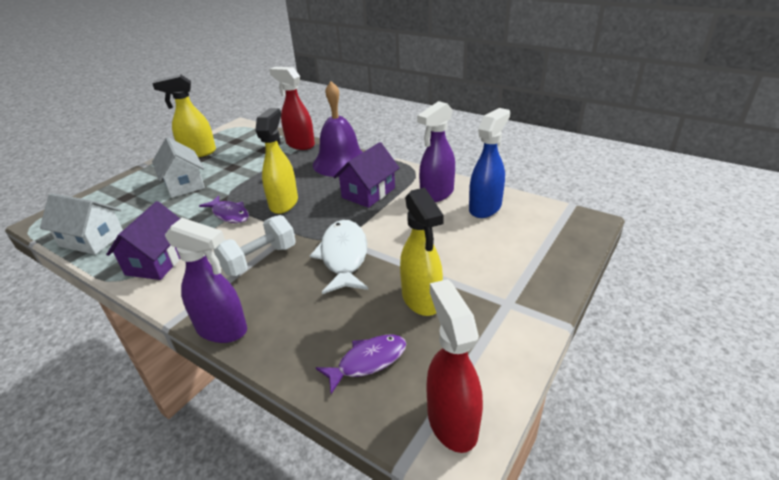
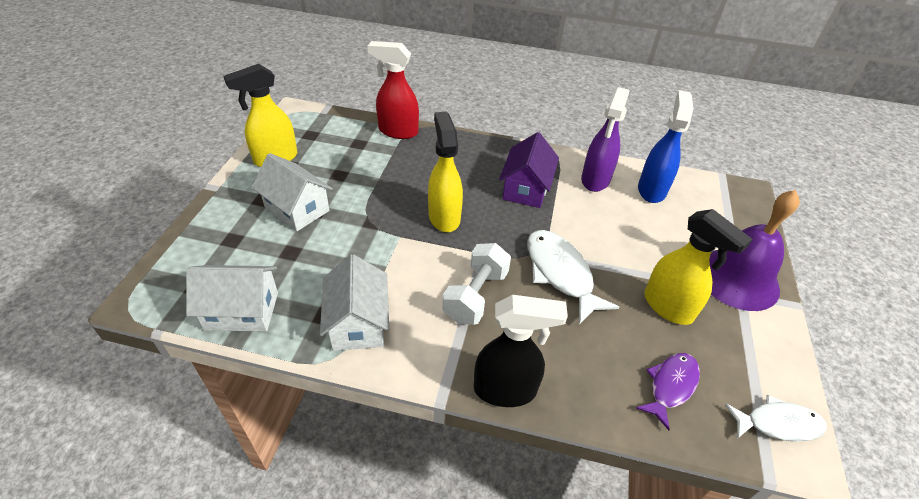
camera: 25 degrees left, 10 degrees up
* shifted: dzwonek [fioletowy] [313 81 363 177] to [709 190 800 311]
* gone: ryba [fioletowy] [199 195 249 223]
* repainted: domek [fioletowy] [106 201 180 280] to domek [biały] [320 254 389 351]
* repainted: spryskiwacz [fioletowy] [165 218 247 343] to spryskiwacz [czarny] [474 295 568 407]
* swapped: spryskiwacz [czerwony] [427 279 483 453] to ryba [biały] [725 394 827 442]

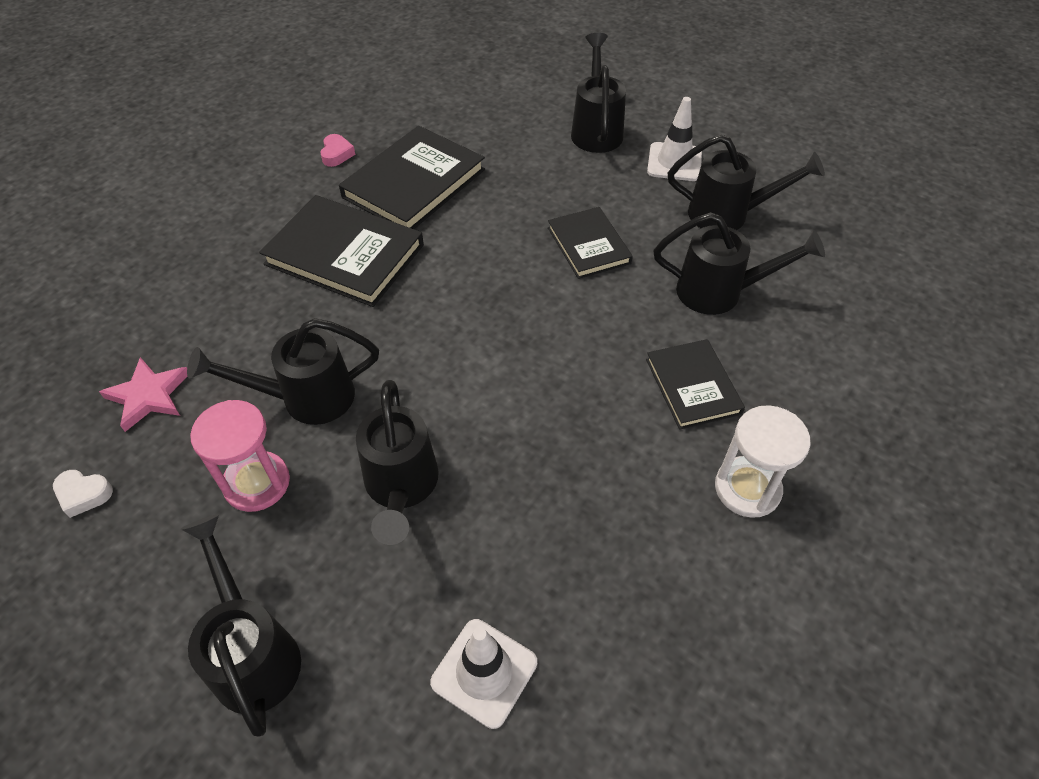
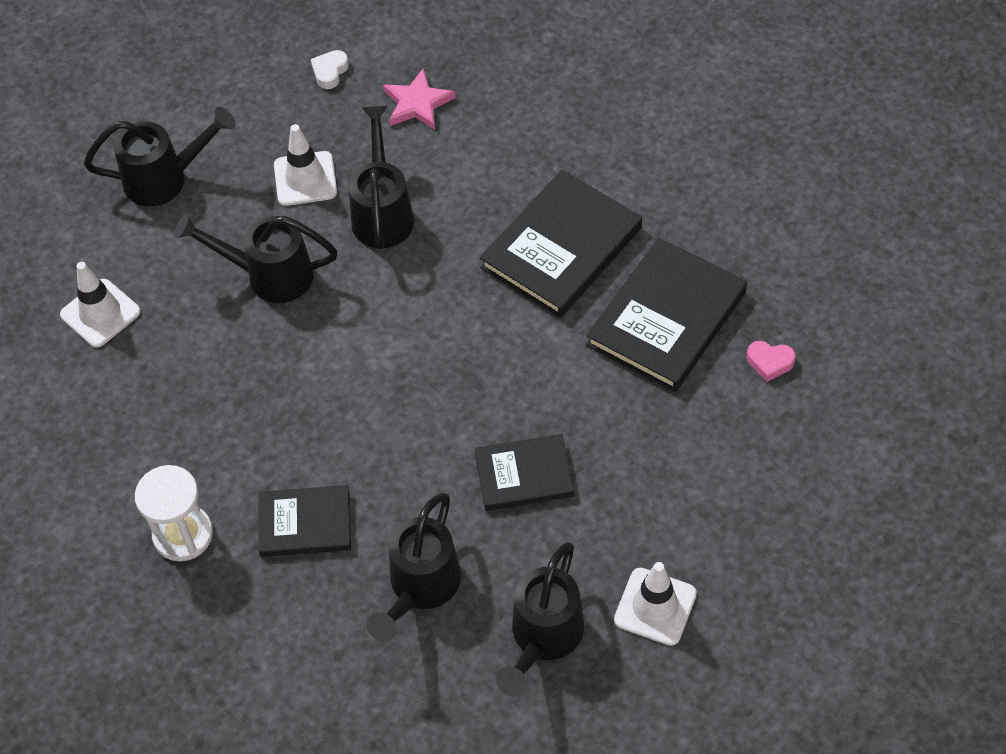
camera: 105 degrees right, 5 degrees up
* gone: konewka [czarny] [571 33 626 153]
* rotated: książka [czarny] [339 126 485 229] = [586 238 747 392] 75 degrees clockwise
* shifted: serce [różowy] [320 134 356 167] to [747 341 796 382]
* swapped: klepsydra [różowy] [190 400 290 512] to pachołek [biały] [274 124 337 206]

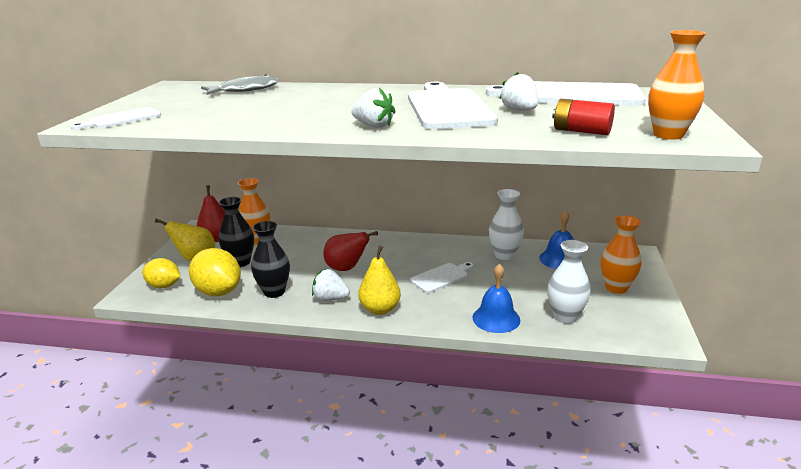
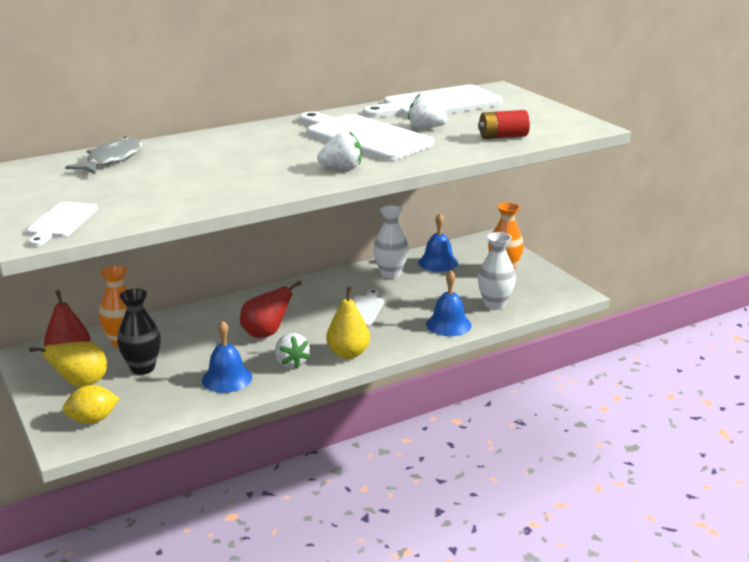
camera: 40 degrees left, 0 degrees up
* gone: wazon [pomarańczowy] [648 30 706 140]
* swapped: wazon [czarny] [251 221 290 298] to dzwonek [niebieski] [202 320 252 393]
* gone: cytryna [żółty] [189 248 241 296]
* rotated: truskawka [biały] [312 269 350 301] = [275 333 310 369] 90 degrees counterclockwise

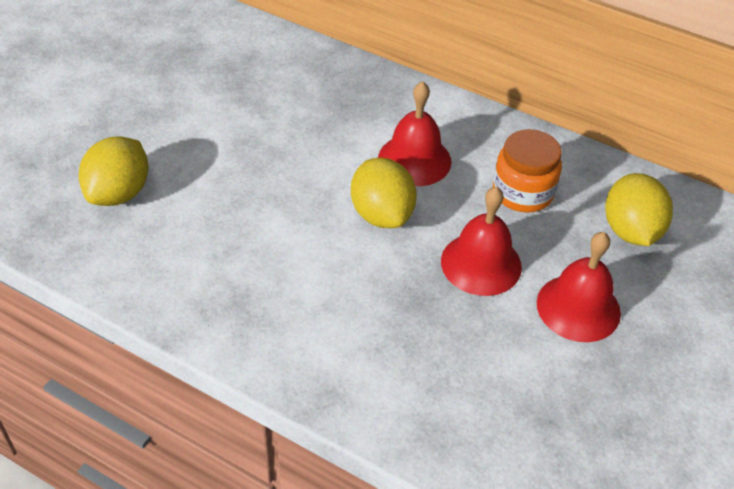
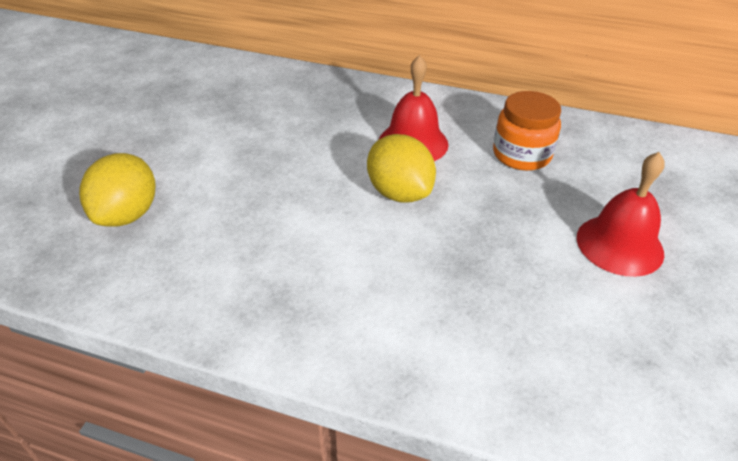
camera: 10 degrees left, 5 degrees down
* gone: cytryna [żółty] [605 173 673 246]
* gone: dzwonek [czerwony] [441 186 522 296]

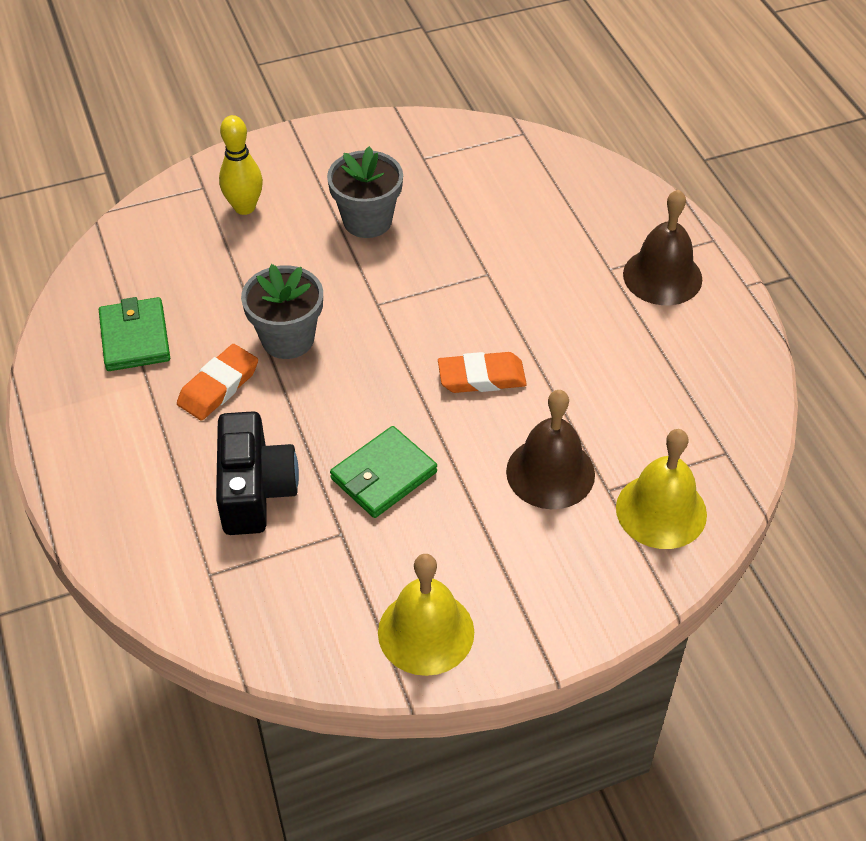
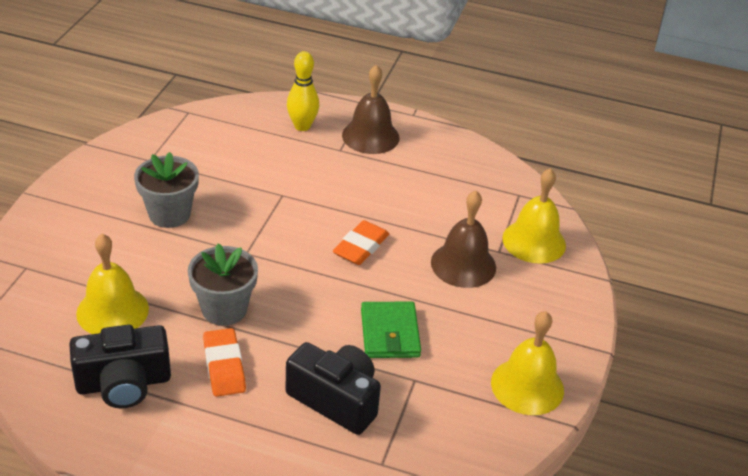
camera: 55 degrees left, 10 degrees down
* shifted: kręgiel [żółty] [219 115 263 215] to [287 51 319 131]
* swapped: portfel [zielony] [99 297 170 371] to aparat fotograficzny [czarny] [69 325 171 408]
* new: dzwonek [żółty] [76 234 149 334]

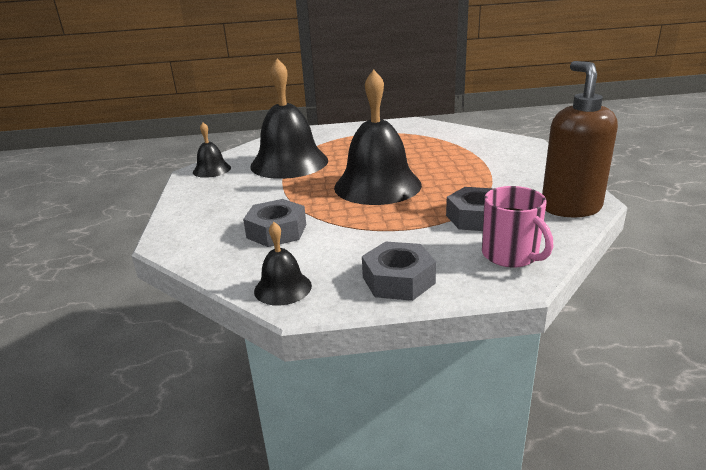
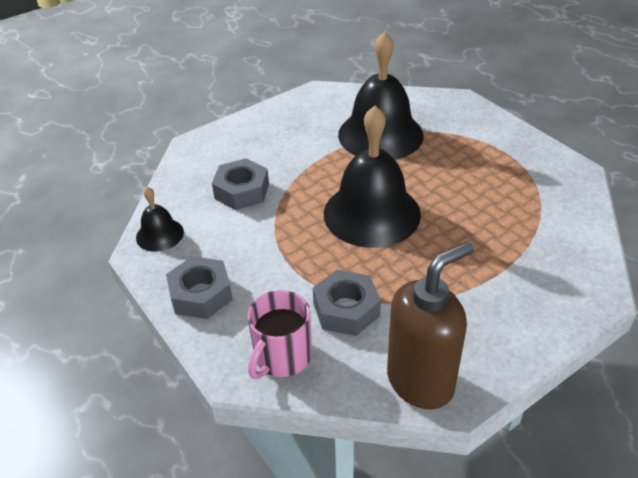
camera: 60 degrees right, 15 degrees up
* gone: dzwonek [czarny] [193 122 231 178]

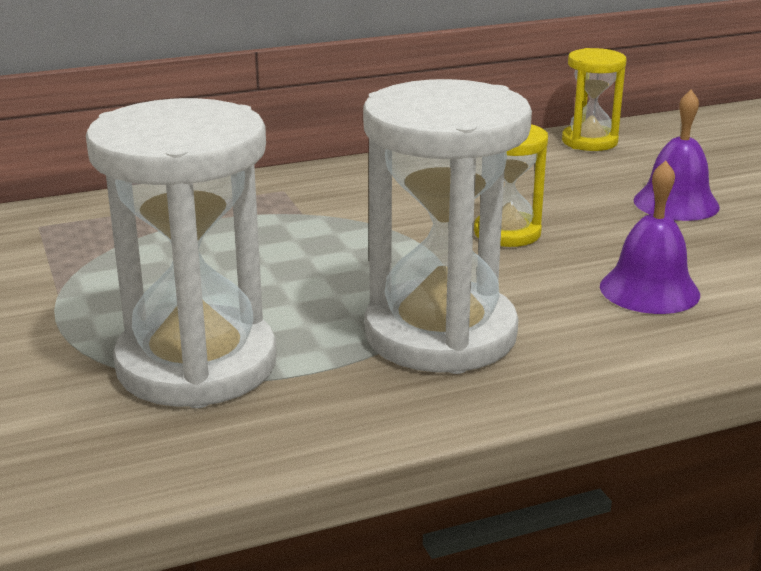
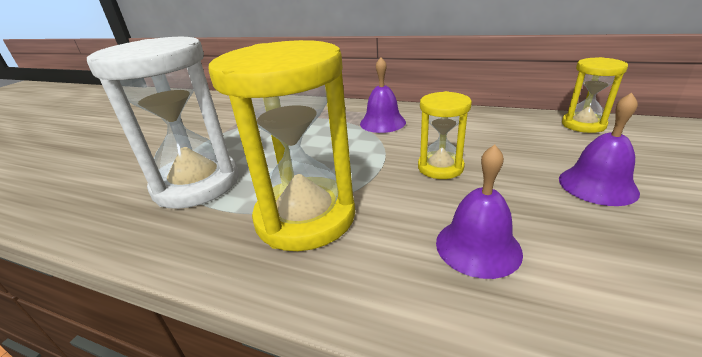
camera: 45 degrees right, 5 degrees up
* repainted: klepsydra [biały] [363 79 532 374] to klepsydra [żółty] [208 40 355 251]
* new: dzwonek [fioletowy] [360 57 406 133]

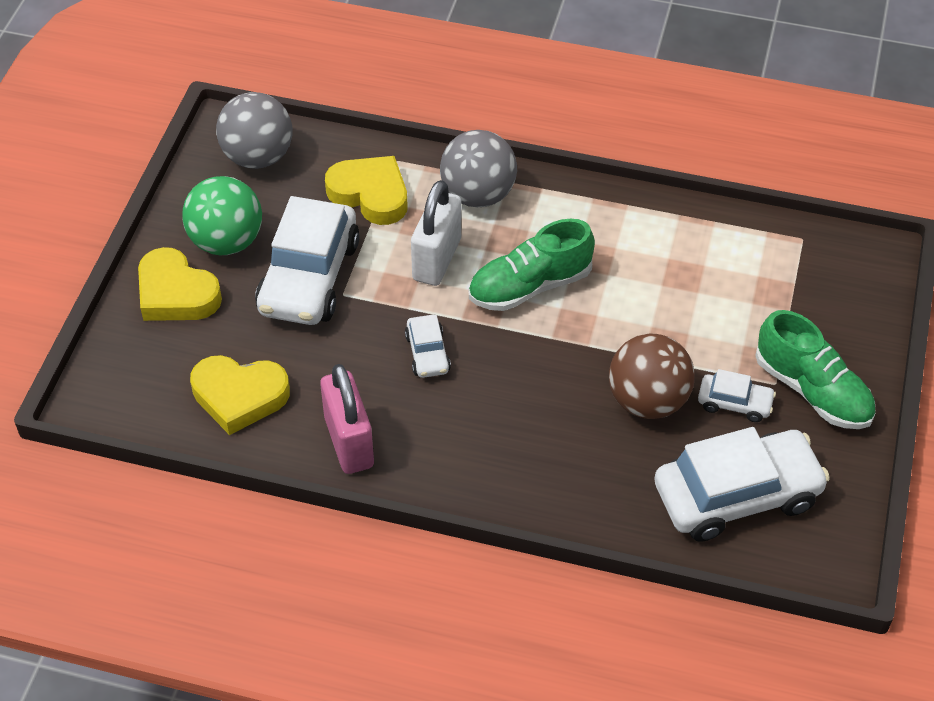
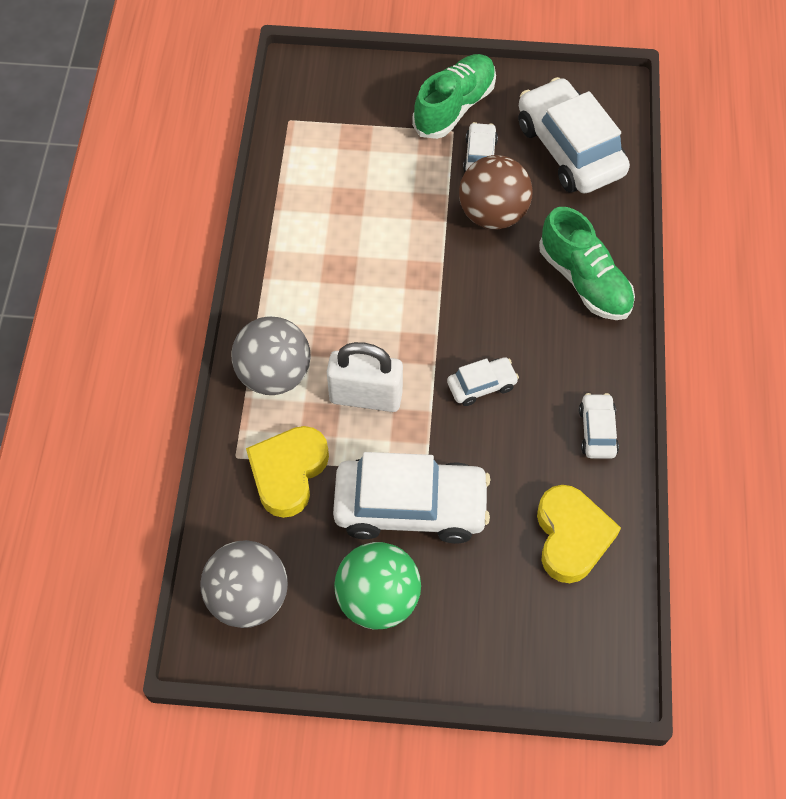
camera: 100 degrees left, 10 degrees up
* shifted: but [zielony] [469 219 595 311] to [539 207 635 320]
* gone: serce [żółty] [138 247 222 321]
* swapped: kłódka [różowy] [320 364 374 474] to samochód [biały] [579 393 619 459]

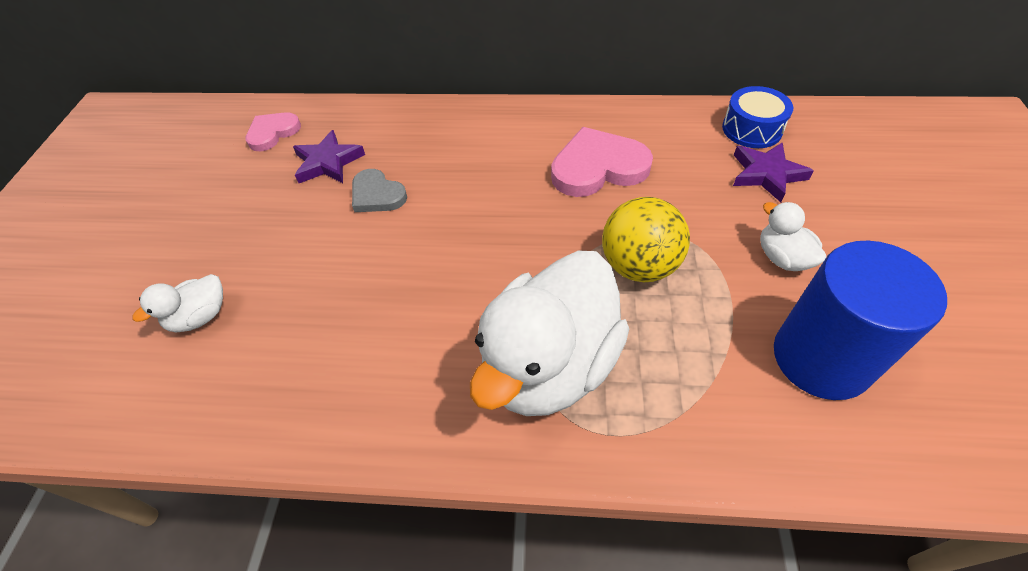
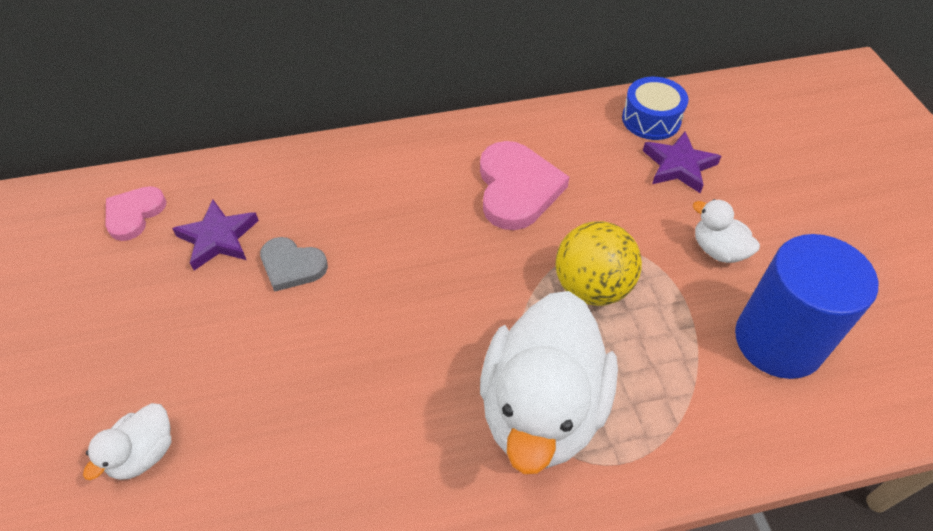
camera: 20 degrees left, 0 degrees up
* rotated: serce [różowy] [551 127 653 197] = [480 141 569 230] 120 degrees clockwise

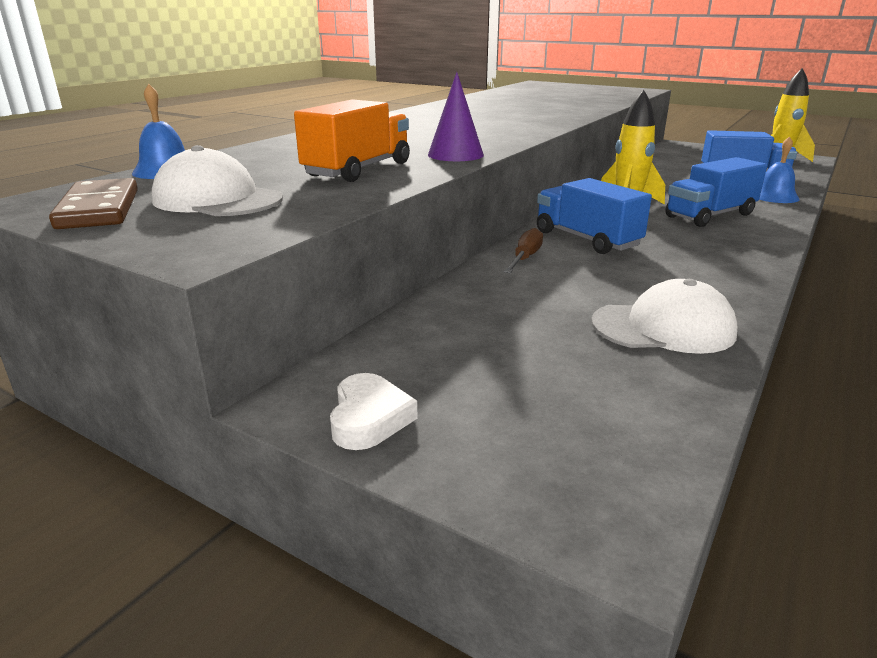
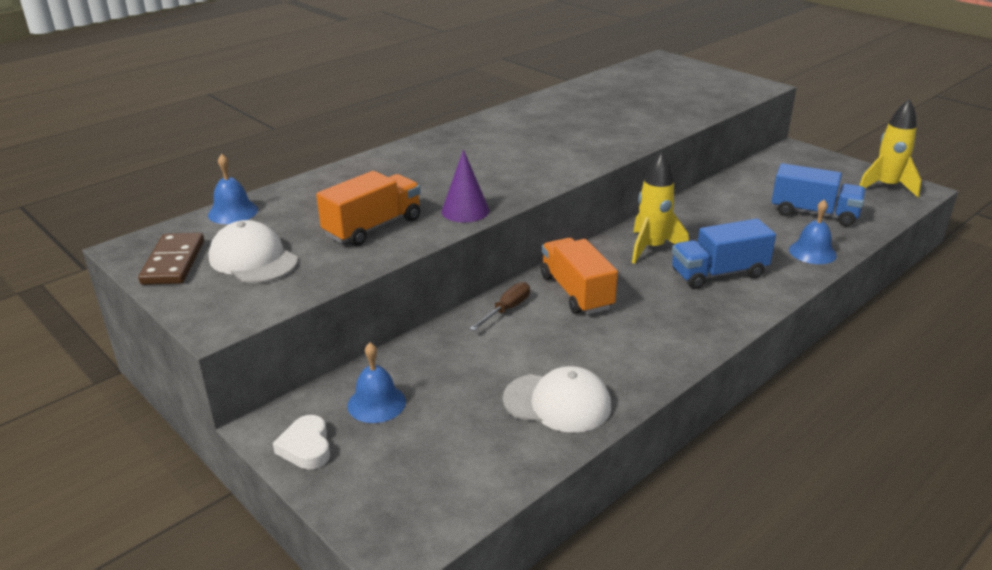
camera: 15 degrees right, 5 degrees up
* repainted: ciężarówka [niebieski] [537 178 652 254] to ciężarówka [pomarańczowy] [541 238 618 315]
* rotated: serce [biały] [330 373 418 450] = [273 415 330 469] 150 degrees clockwise
* new: dzwonek [niebieski] [347 343 406 423]

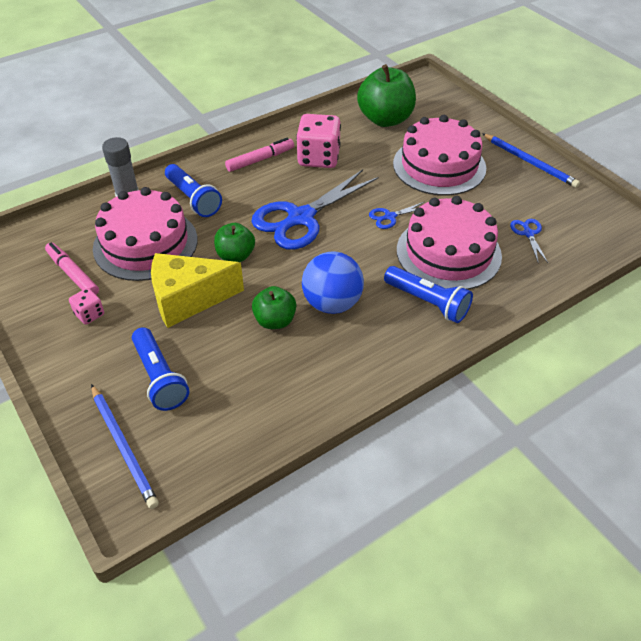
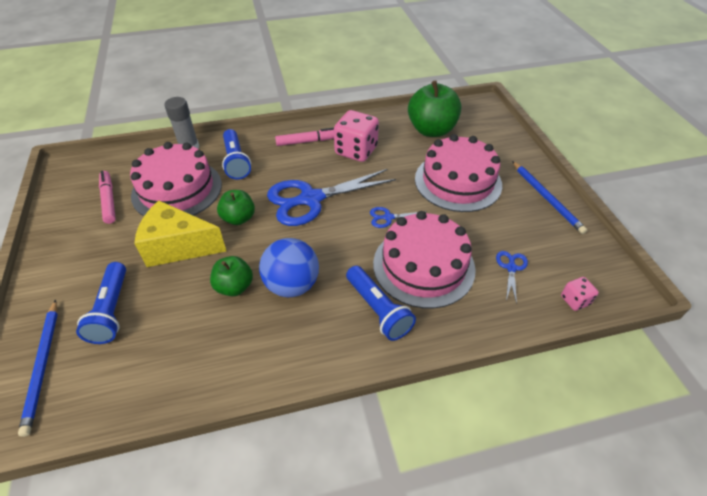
camera: 20 degrees right, 0 degrees up
* shifted: kostka do gry [różowy] [69 288 104 325] to [561 277 599 311]

